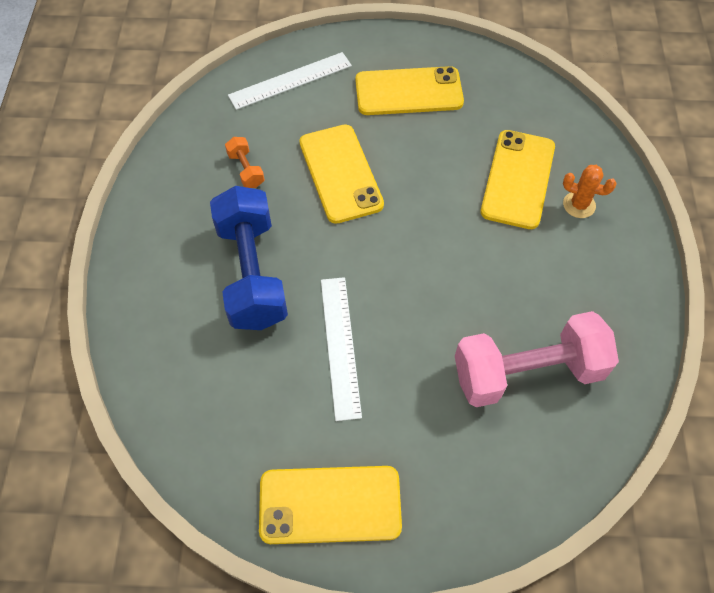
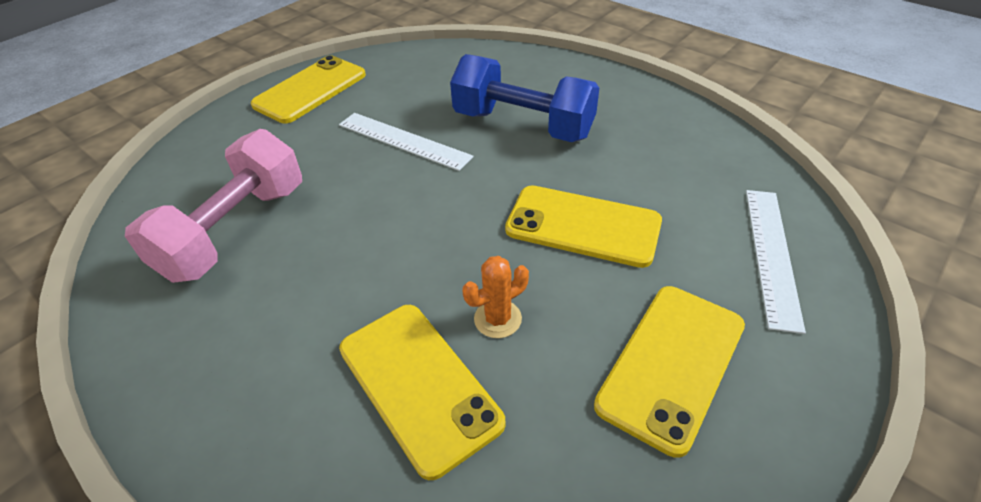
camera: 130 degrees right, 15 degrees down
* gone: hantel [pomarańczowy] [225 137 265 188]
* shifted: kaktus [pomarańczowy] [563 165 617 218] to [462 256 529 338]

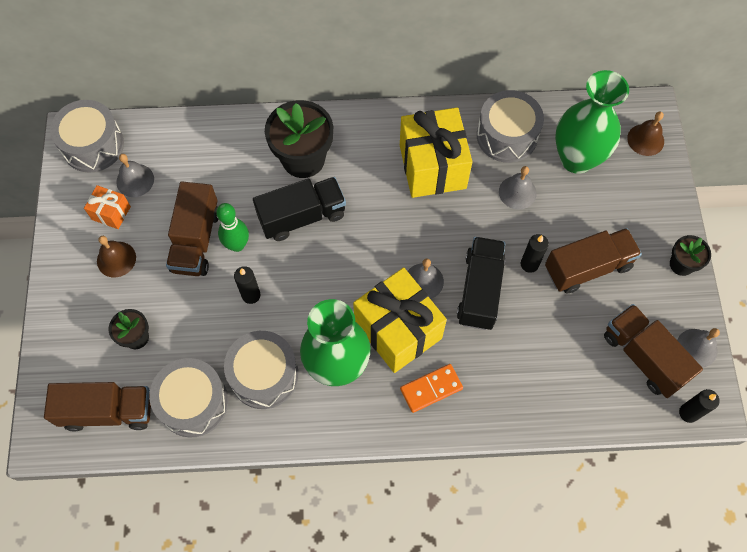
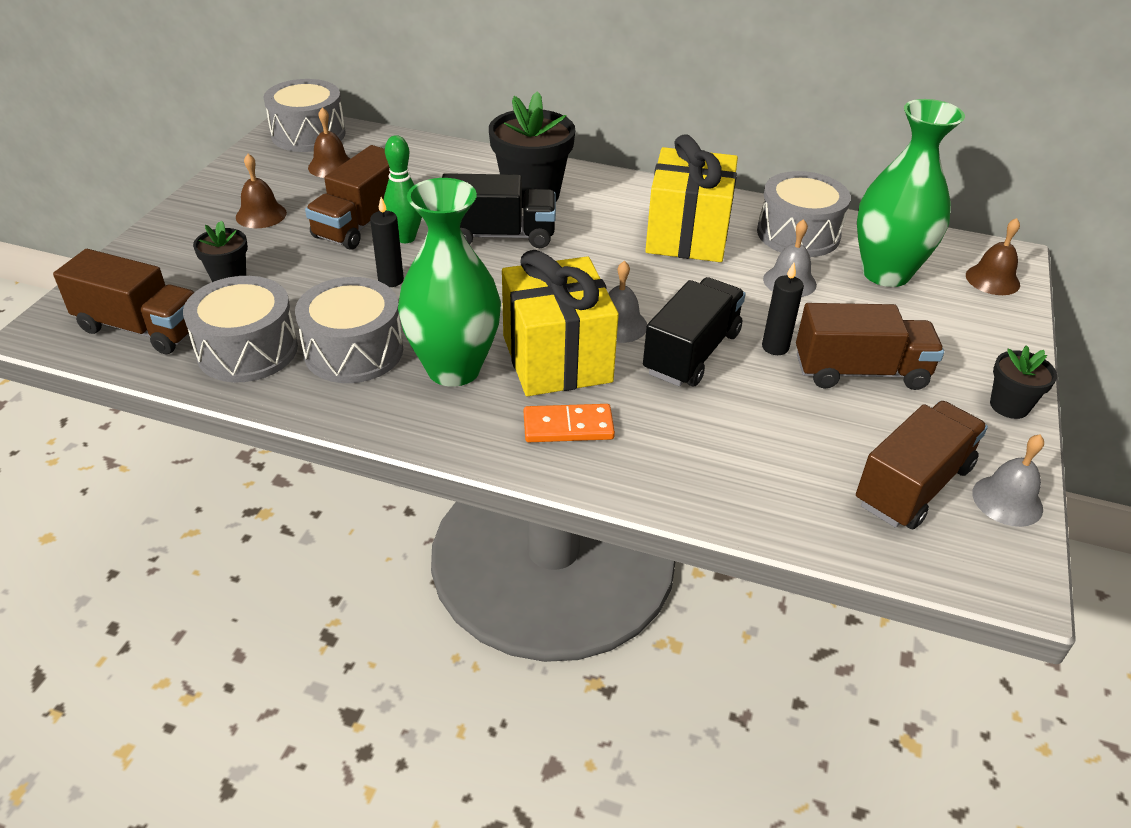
camera: 20 degrees right, 25 degrees down
* repainted: dzwonek [szary] [116 154 154 197] to dzwonek [brązowy] [308 107 350 178]
* gone: prezent [pomarańczowy] [84 185 131 229]
* rotated: ciężarówka [brązowy] [604 304 703 398] = [856 401 988 529] 60 degrees clockwise
* gone: świeca [czarny] [679 389 720 423]

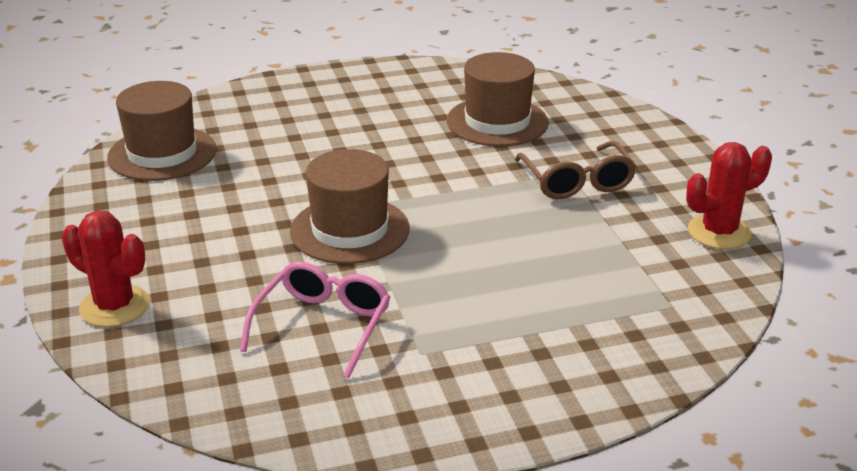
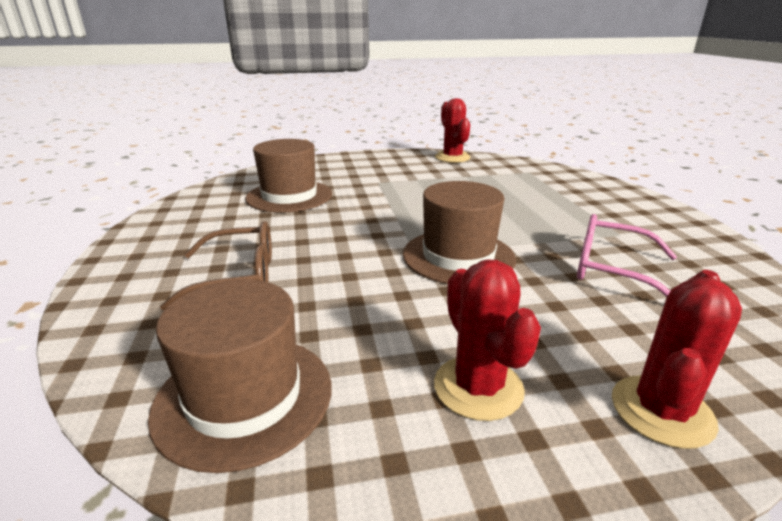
camera: 85 degrees left, 5 degrees down
* shifted: okulary [brązowy] [515 141 637 199] to [160 221 272 310]
* new: kaktus [czerwony] [434 259 541 421]

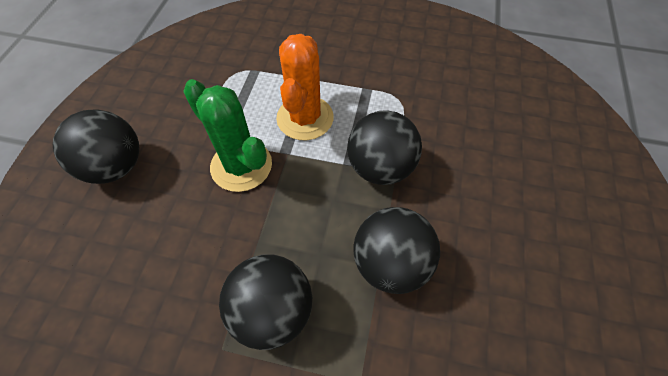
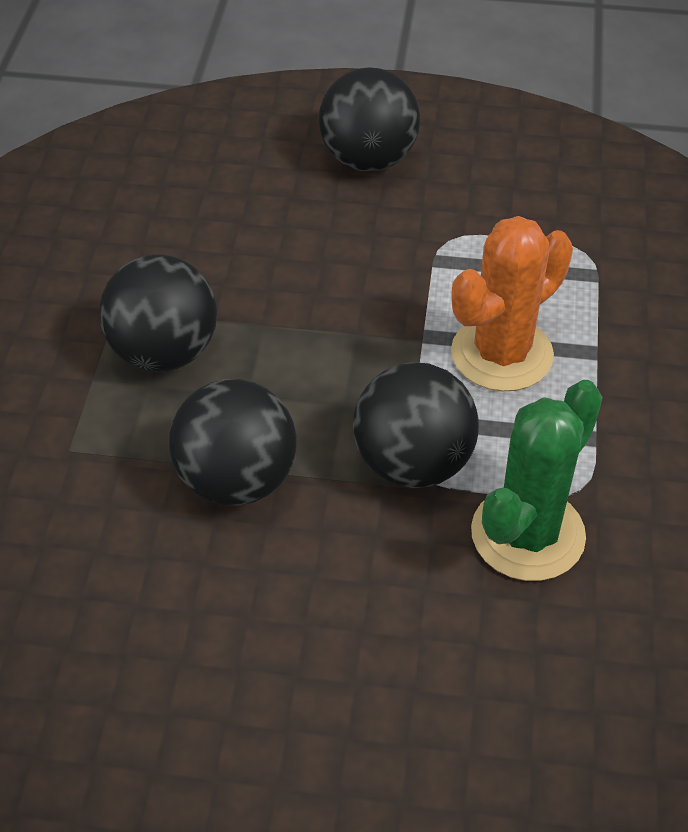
camera: 85 degrees right, 10 degrees down
* rotated: kaktus [pomarańczowy] [276 34 334 140] = [451 216 573 391] 45 degrees counterclockwise
* shifted: kaktus [zielony] [183 79 272 192] to [471 380 603 581]

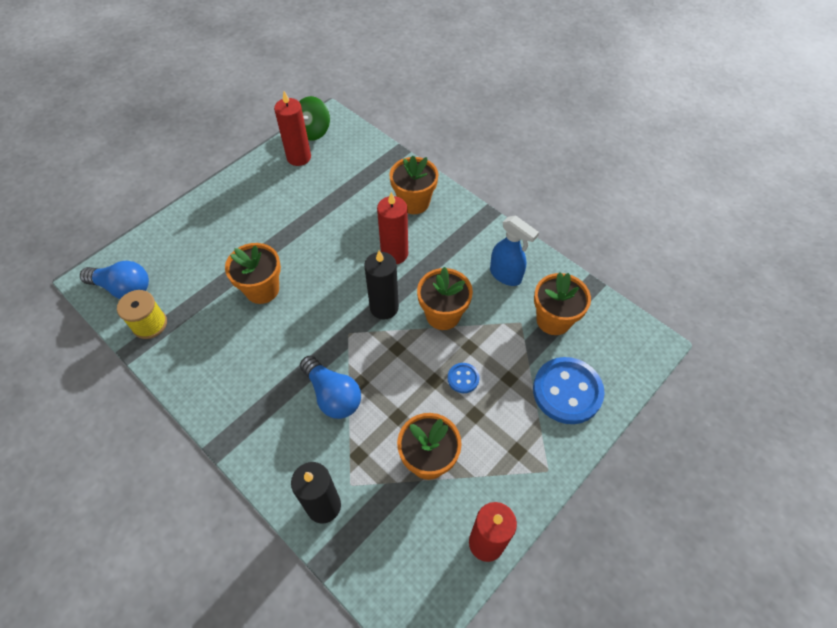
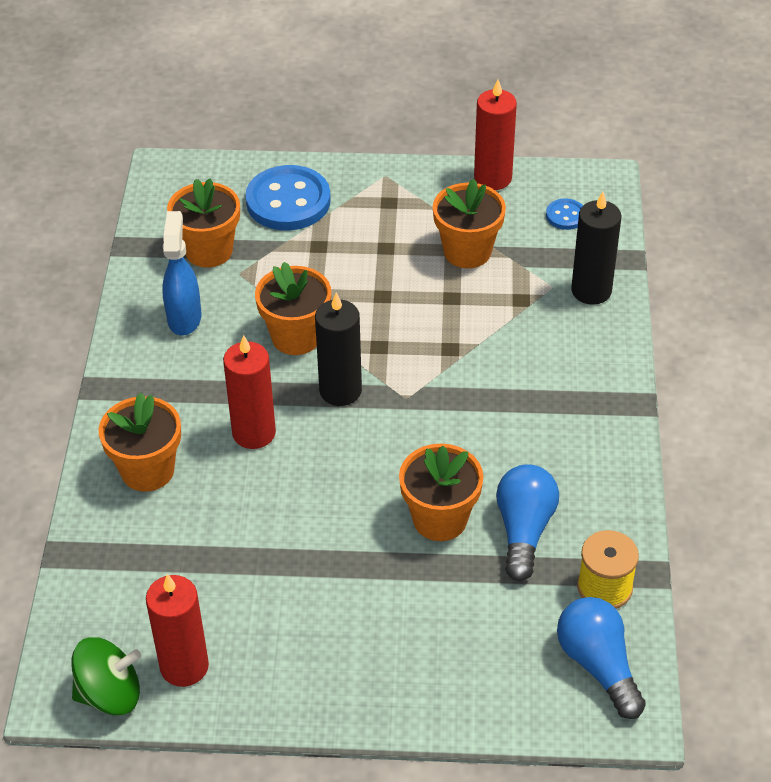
camera: 130 degrees left, 10 degrees down
* shifted: żarówka [niebieski] [300 356 361 419] to [496 464 559 581]
* shifted: guzik [niebieski] [447 363 480 393] to [546 198 583 230]

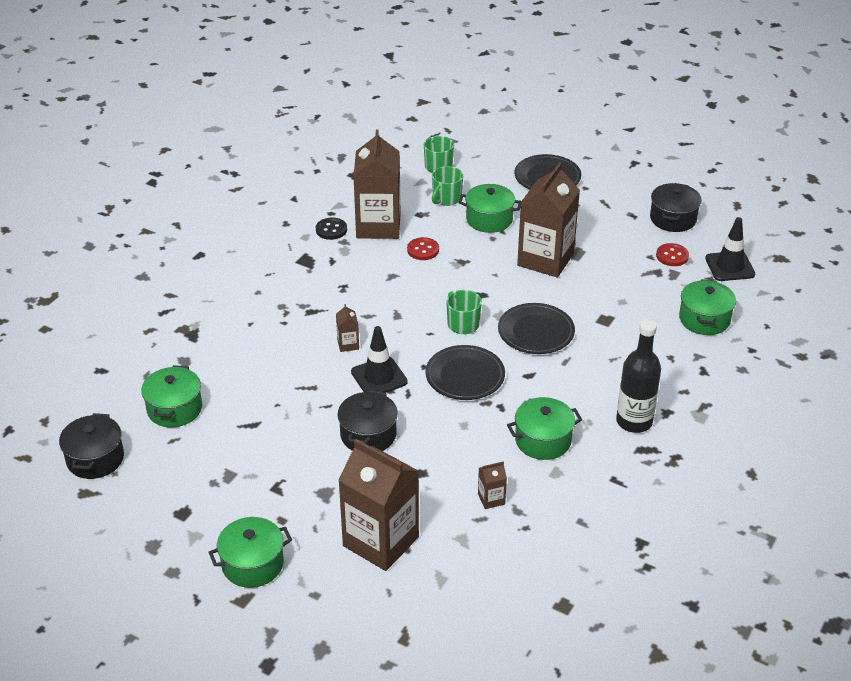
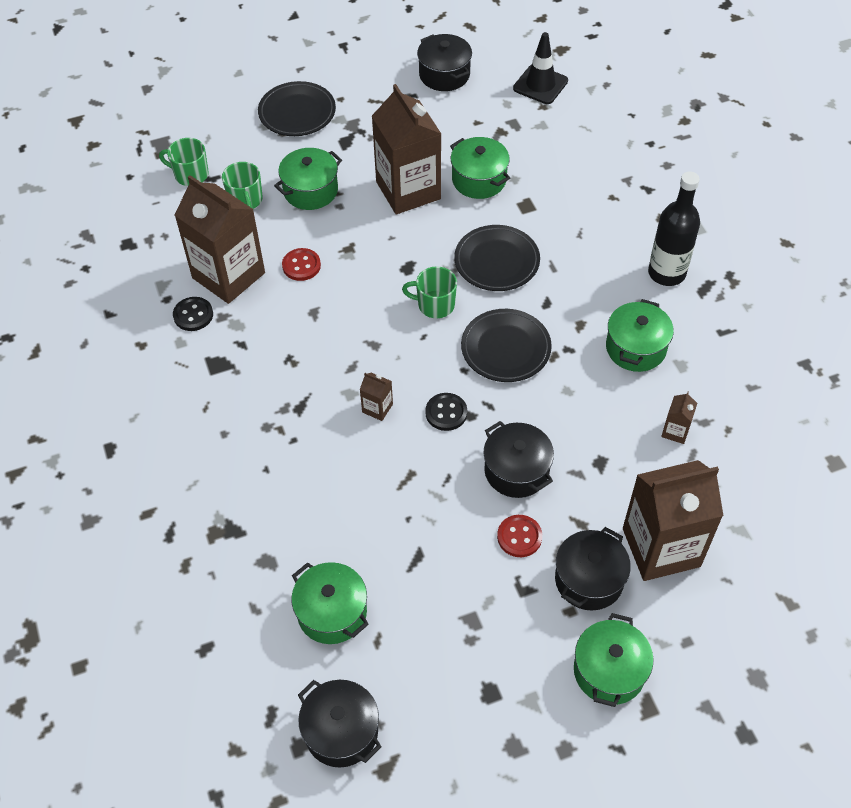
camera: 50 degrees left, 15 degrees up
* shifted: guzik [czerwony] [656 243 689 266] to [497 515 542 557]
* shifted: garnek [zielony] [679 279 736 335] to [450 137 510 199]
* swapped: pachołek [czarny] [351 326 408 393] to guzik [czarny] [425 393 467 431]
* new: garnek [czarny] [555 527 631 610]

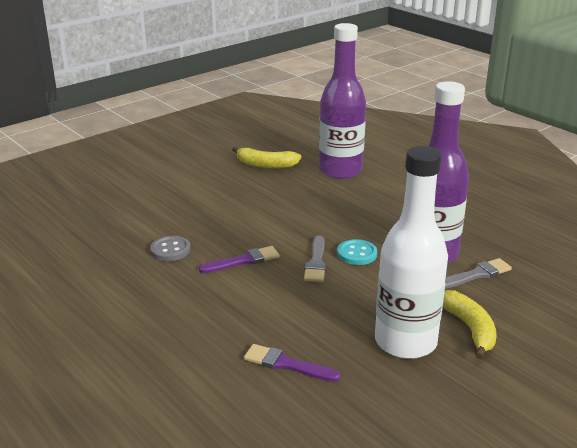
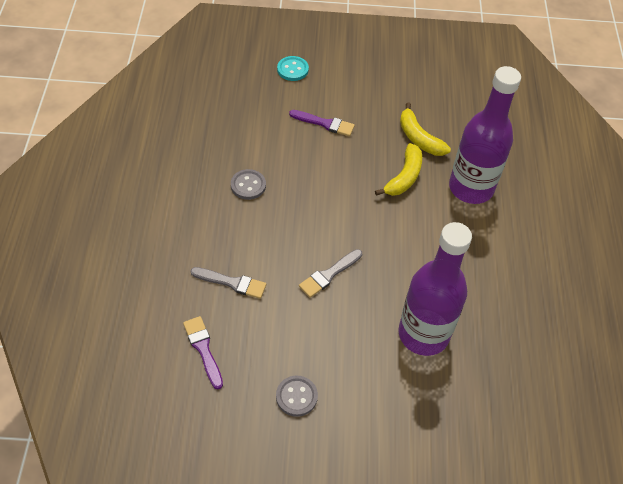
camera: 40 degrees right, 25 degrees up
* swapped: butelka [biały] [375 146 448 359] to guzik [szary] [276 376 318 417]
* shifted: guzik [turkusowy] [337 239 377 265] to [277 56 309 81]
* shifted: pędzel [fioletowy] [199 246 279 273] to [289 110 355 136]
* shifted: pędzel [szary] [445 258 512 289] to [190 267 266 299]
* shifted: banan [żółty] [443 290 497 359] to [375 143 422 196]

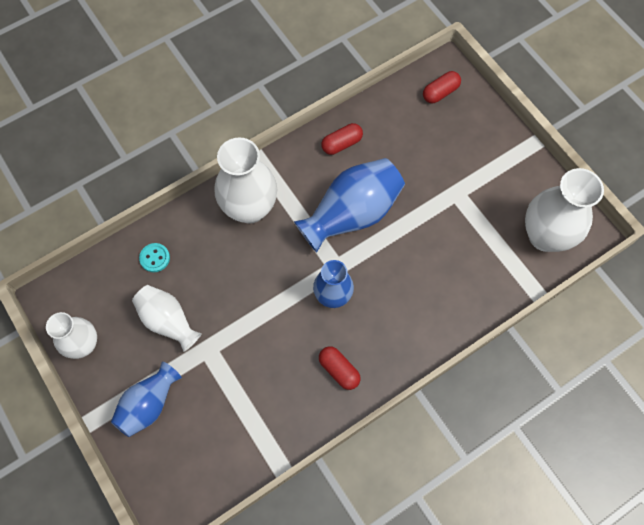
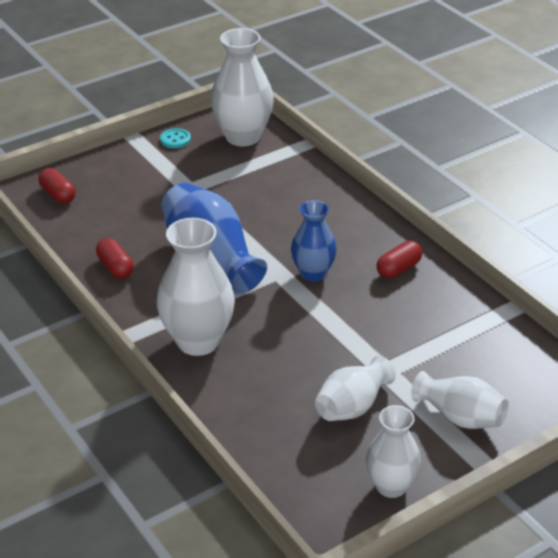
camera: 90 degrees left, 30 degrees down
* shifted: guzik [turkusowy] [139 243 170 272] to [160 128 191 148]
* repainted: wazon [niebieski] [111 362 182 437] to wazon [biały] [411 371 509 429]

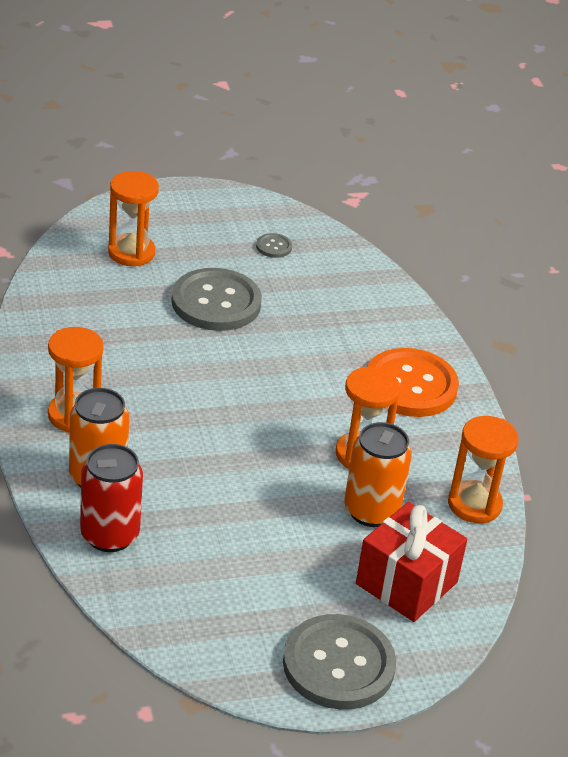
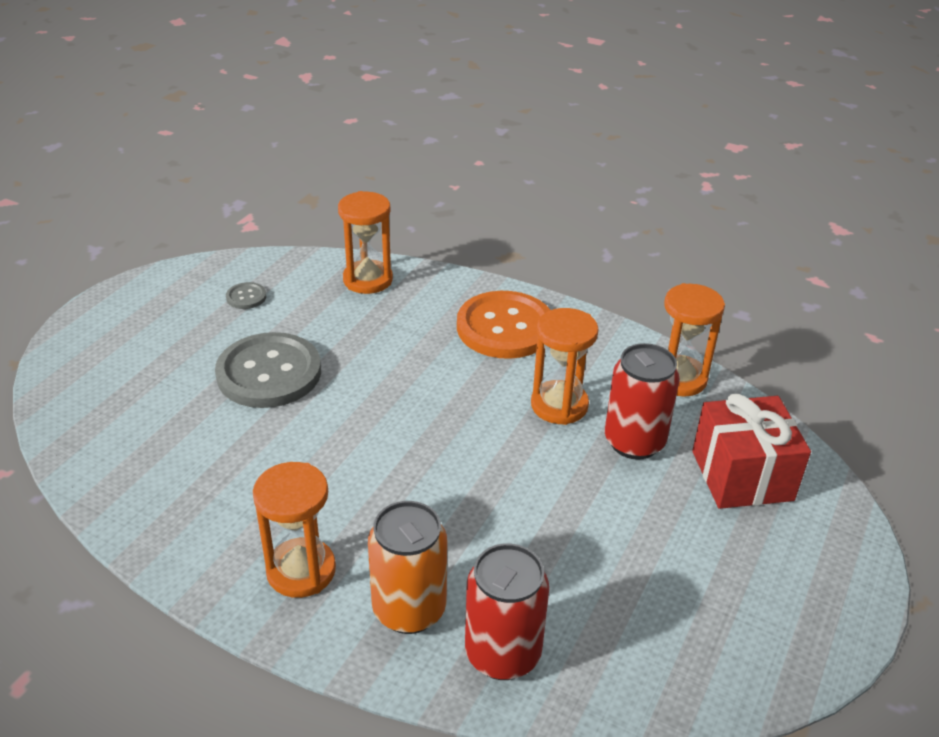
camera: 45 degrees left, 0 degrees up
* shifted: klepsydra [pomarańczowy] [108 171 159 266] to [338 191 393 294]
* repainted: puszka [pomarańczowy] [344 422 412 527] to puszka [czerwony] [605 343 680 460]
* gone: guzik [szary] [283 614 396 710]

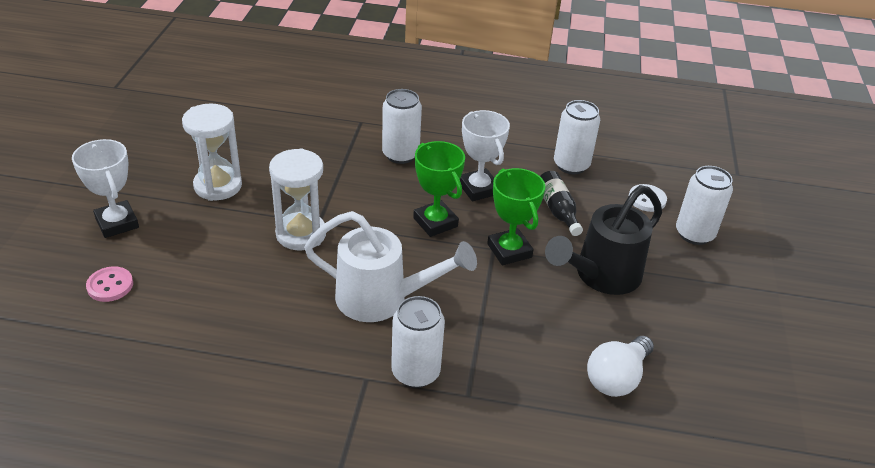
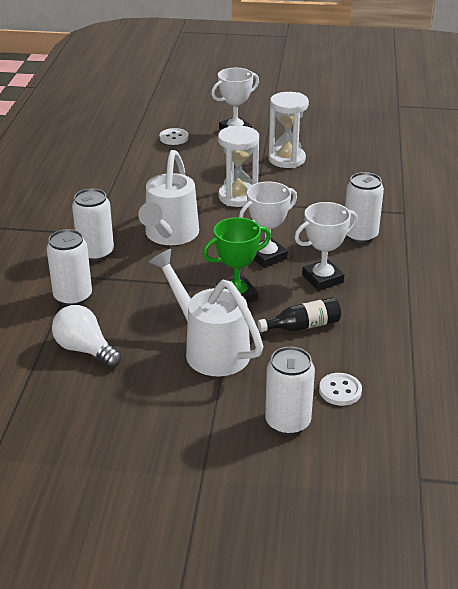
camera: 90 degrees right, 5 degrees down
* shifted: puszka [biały] [554 100 600 174] to [47 229 92 306]
* repainted: puchar [zielony] [413 141 465 237] to puchar [biały] [239 181 297 268]
* repainted: konewka [czarny] [545 185 662 295] to konewka [biały] [148 249 263 376]
* repainted: guzik [różowy] [86 266 133 302] to guzik [biały] [160 128 189 145]

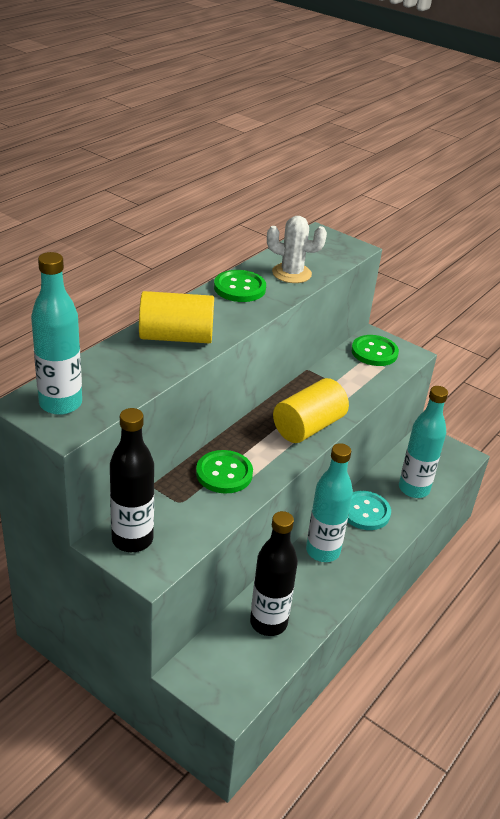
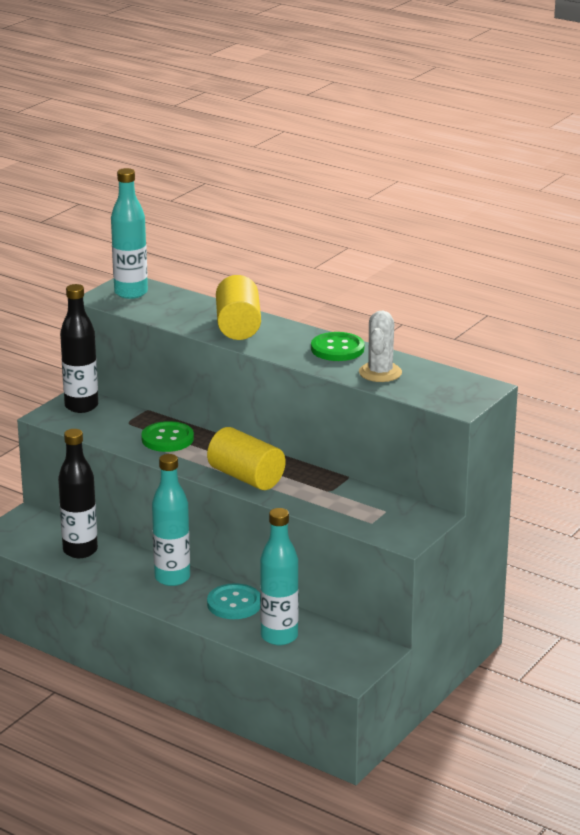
camera: 90 degrees right, 10 degrees down
* gone: guzik [zielony] [351 335 399 366]

